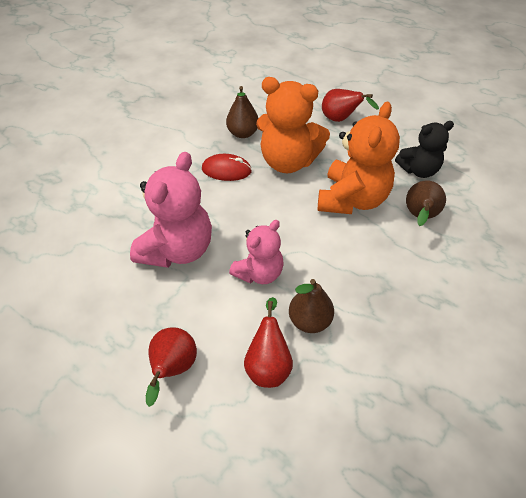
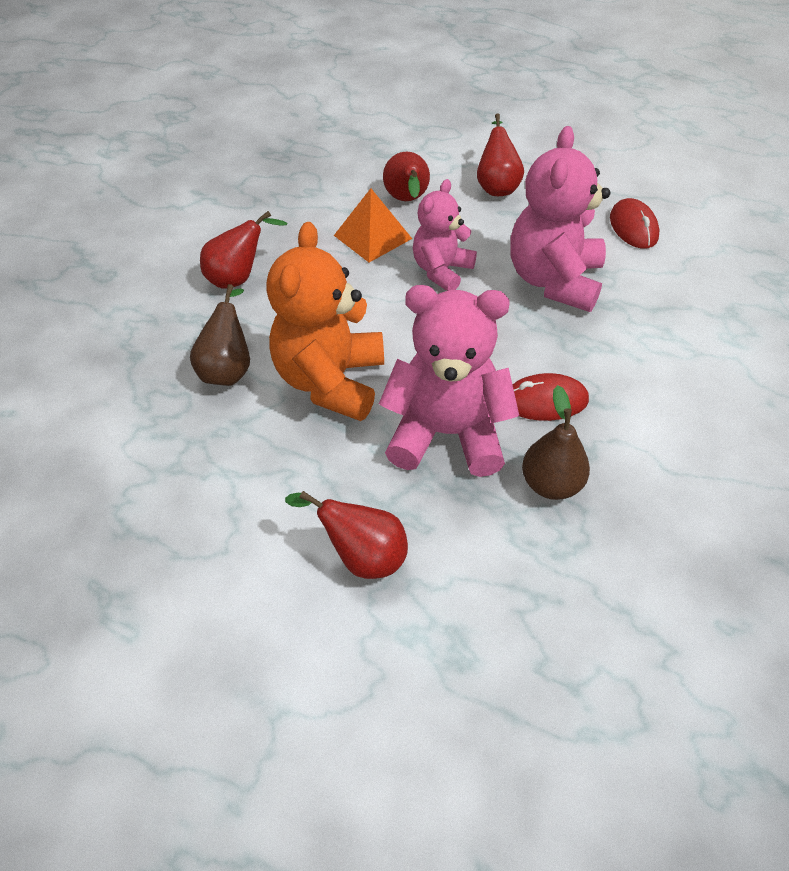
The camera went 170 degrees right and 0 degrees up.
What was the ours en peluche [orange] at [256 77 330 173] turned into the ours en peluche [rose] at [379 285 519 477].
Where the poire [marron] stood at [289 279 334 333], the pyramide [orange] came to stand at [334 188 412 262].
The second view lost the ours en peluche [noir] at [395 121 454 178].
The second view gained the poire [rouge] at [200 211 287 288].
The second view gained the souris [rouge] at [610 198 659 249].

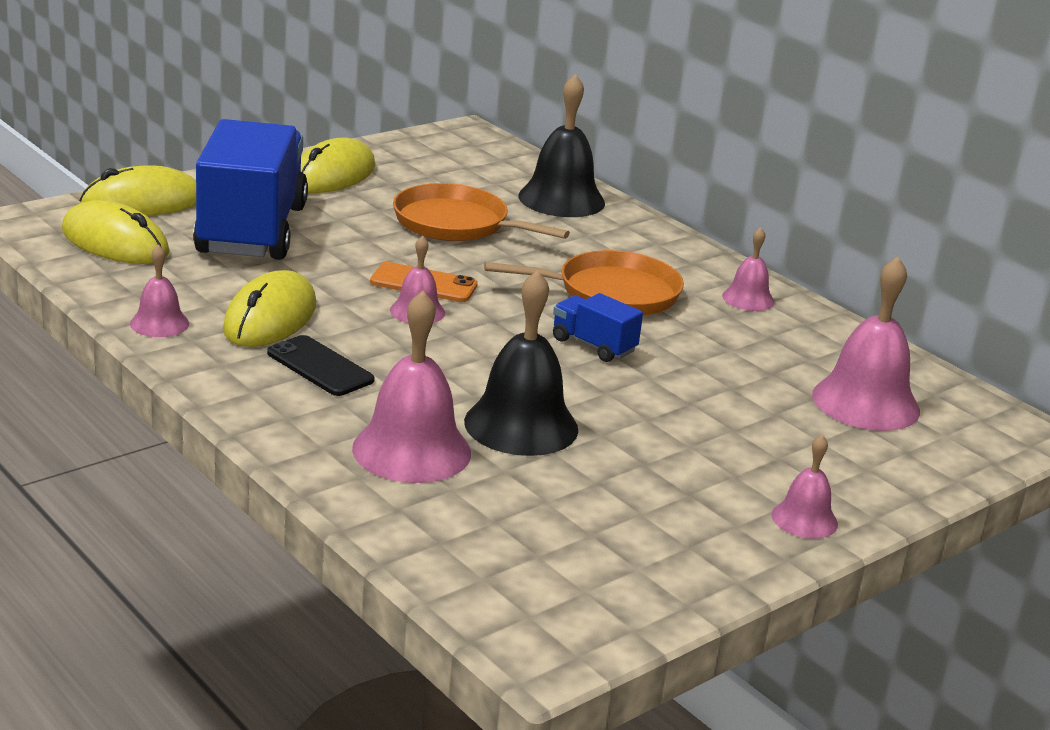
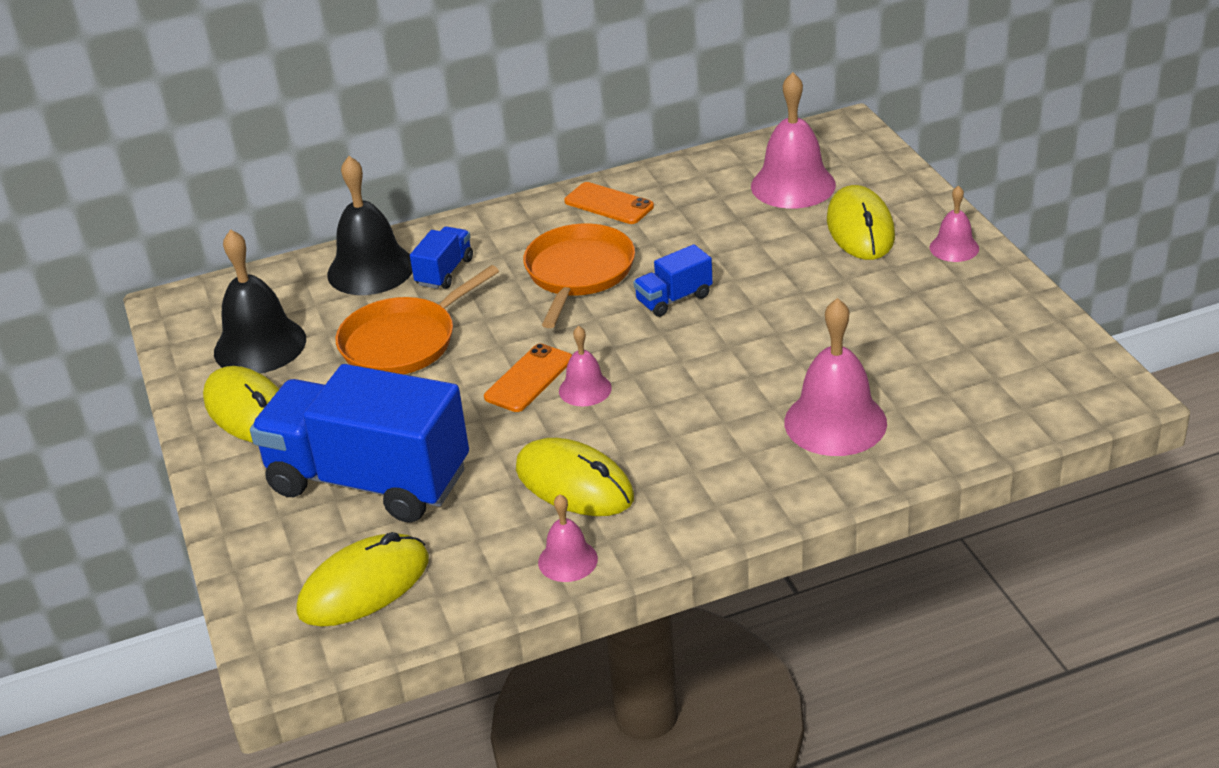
The camera went 65 degrees left and 10 degrees up.
The souris [jaune] ended up elsewhere, having gone from [79 165 196 216] to [827 185 895 260].
The second view lost the téléphone [noir] at [267 335 375 396].
The cloche [noir] ended up elsewhere, having gone from [464 270 578 456] to [214 229 306 373].
Where the cloche [rose] stood at [722 227 775 311], the téléphone [orange] came to stand at [564 182 654 224].
The second view gained the camion [bleu] at [410 226 473 289].

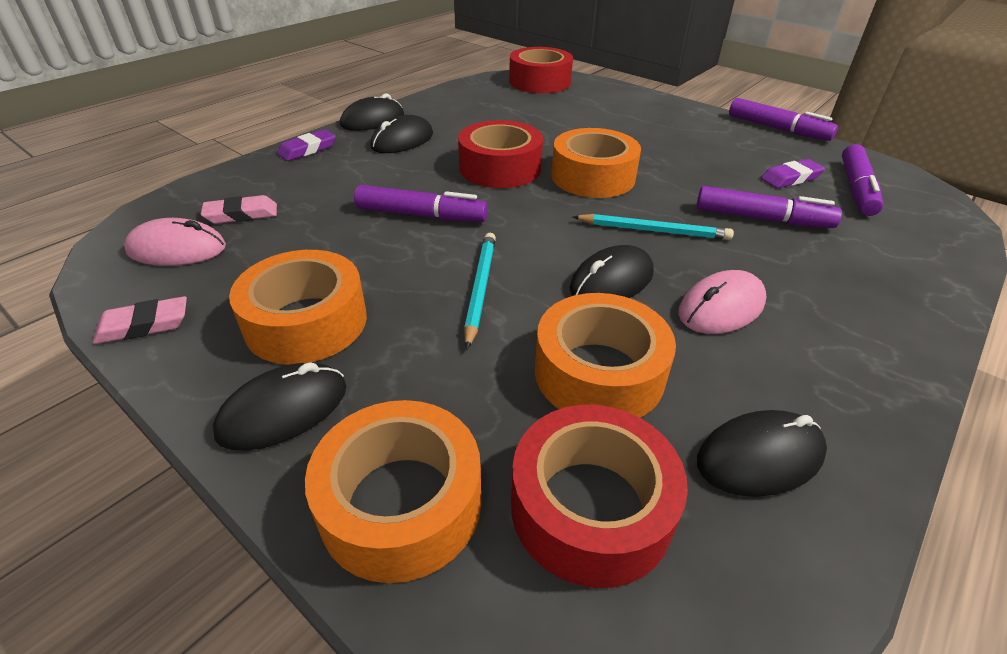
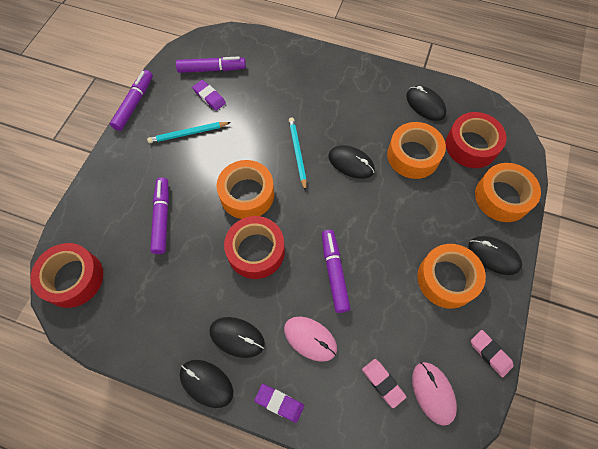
The camera went 110 degrees left and 25 degrees up.
The crayon [turquoise] ended up elsewhere, having gone from [464 233 496 349] to [147 122 231 143].
The souris [rose] ended up elsewhere, having gone from [678 270 766 334] to [284 317 337 362].
The feutre [violet] ended up elsewhere, having gone from [696 186 842 228] to [150 177 169 254].

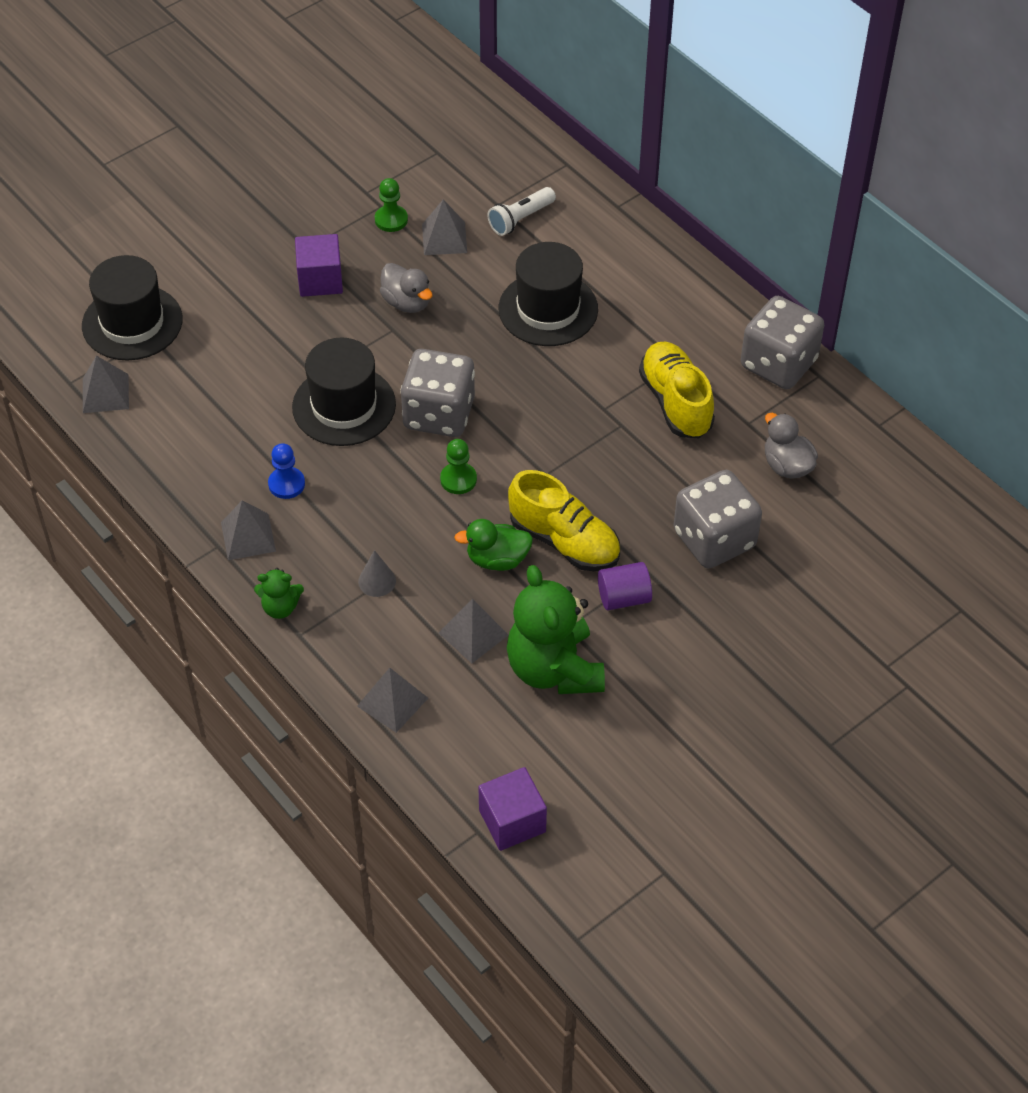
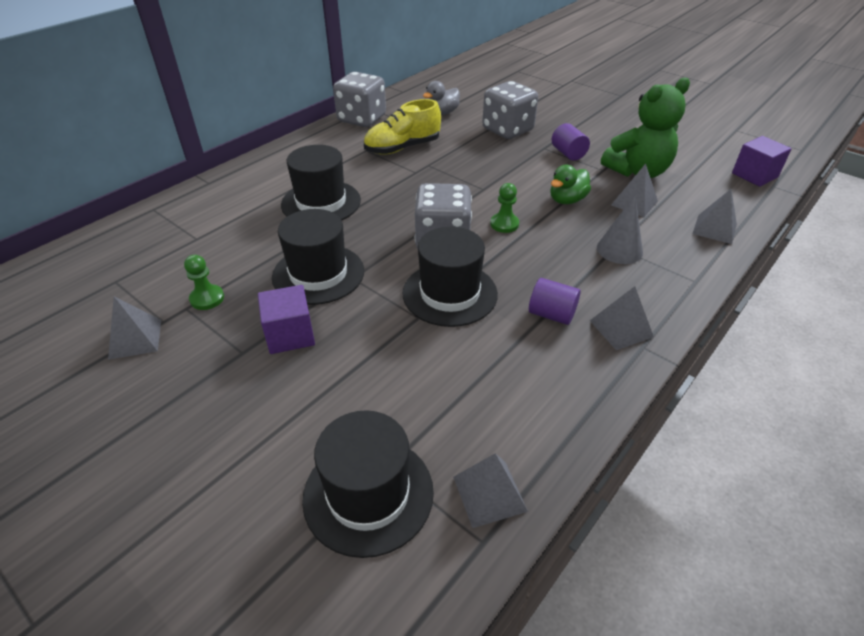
The camera went 100 degrees left and 10 degrees down.
The second view lost the ours en peluche [vert] at [254 568 304 619].
Where the pion [bleu] stood at [268 443 305 499], the cylindre [violet] came to stand at [529 278 581 325].
The size of the cône [gris] at [358 550 396 597] changed by a factor of 1.51.
Where the canard [gris] stood at [380 263 432 313], the chapeau [noir] came to stand at [272 209 364 305].
The pyramide [gris] ended up elsewhere, having gone from [422 199 467 255] to [108 297 161 360].
The canard [vert] at [454 519 533 571] ended up facing another way, 60 degrees clockwise from before.
The second view lost the lampe de poche [blanc] at [487 187 556 236].
The second view lost the chaussure [jaune] at [508 470 620 571].

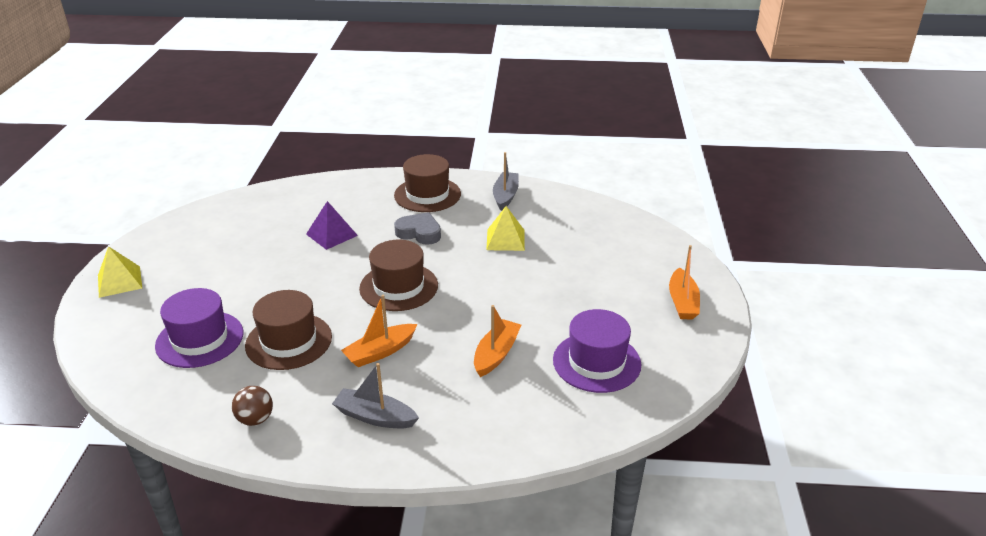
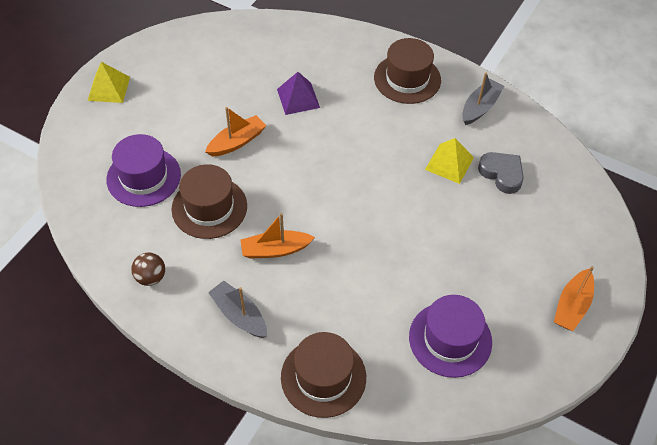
The camera went 25 degrees right and 20 degrees up.
The chapeau [marron] ended up elsewhere, having gone from [359 240 438 311] to [281 332 366 418].
The cœur [gris] ended up elsewhere, having gone from [394 212 441 245] to [478 152 524 194].
The bateau [orange] ended up elsewhere, having gone from [474 305 521 377] to [205 107 266 156].

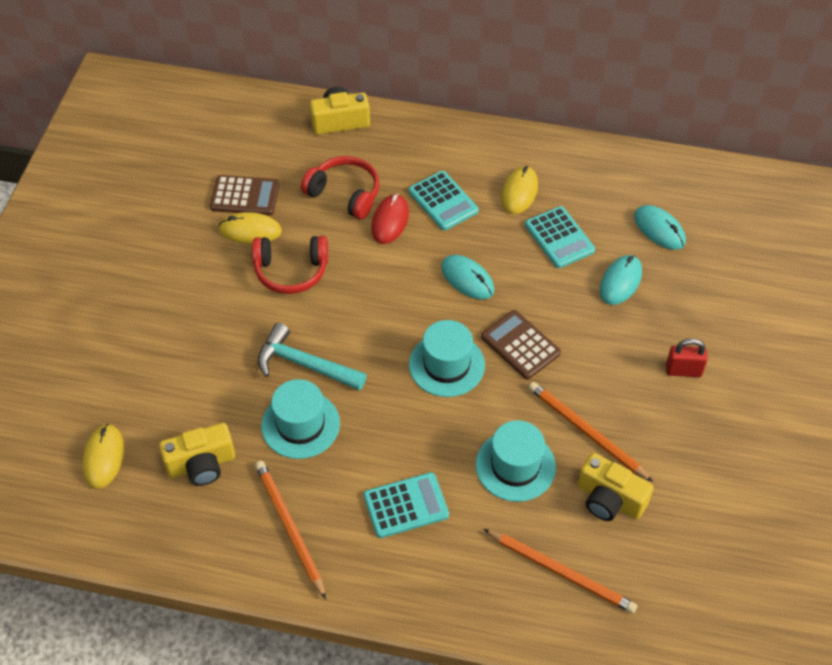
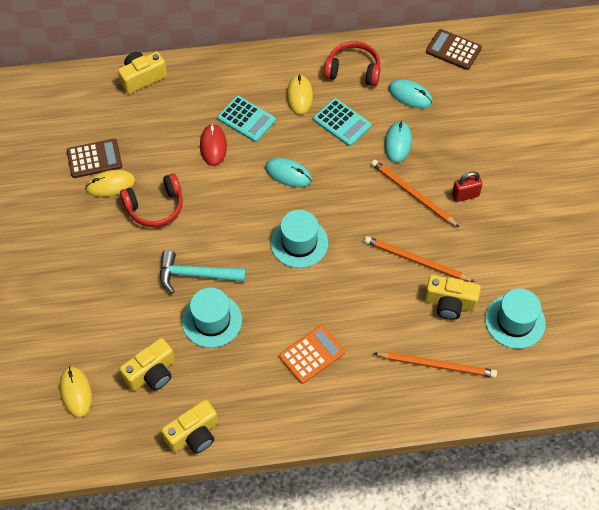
The camera went 20 degrees left and 5 degrees up.
The crayon [orange] ended up elsewhere, having gone from [255 461 326 599] to [371 160 460 228].
The casque audio [rouge] ended up elsewhere, having gone from [301 156 380 220] to [324 41 381 86].
What was the calculatrice [turquoise] at [364 472 449 538] turned into the calculatrice [orange] at [279 325 345 384].
The chapeau [turquoise] ended up elsewhere, having gone from [476 420 556 502] to [485 288 546 349].
The calculatrice [marron] ended up elsewhere, having gone from [481 310 561 379] to [426 29 482 70].
The second view gained the appareil photo [jaune] at [161 400 218 454].

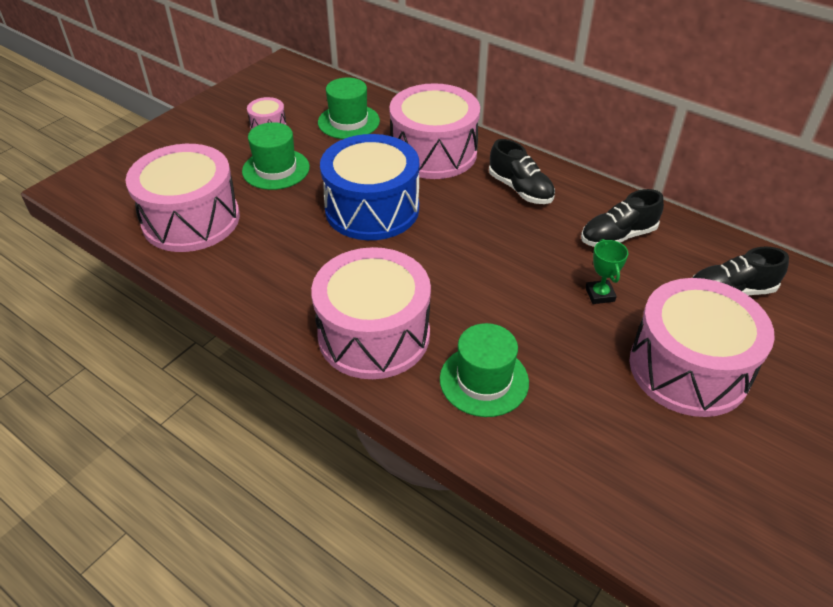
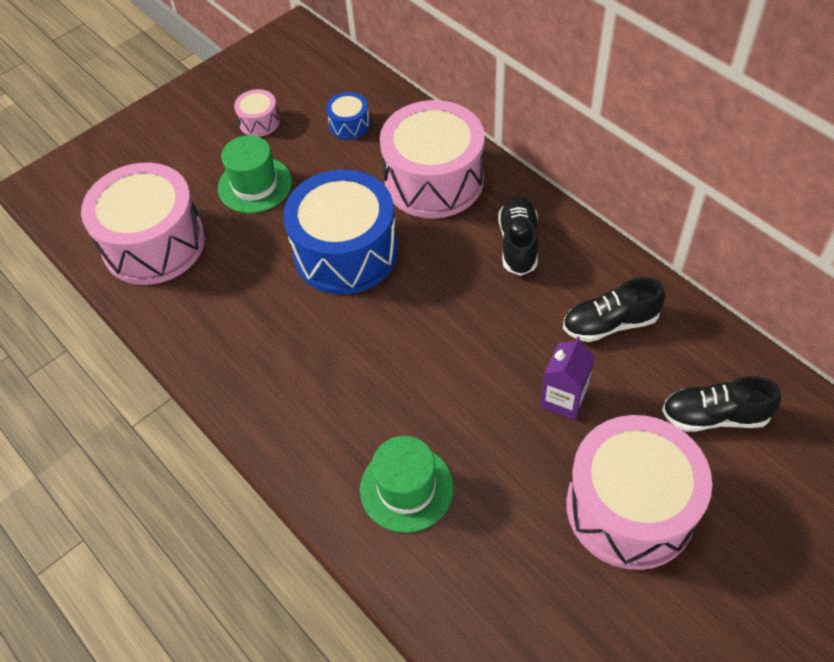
The camera went 15 degrees right and 10 degrees up.
The second view lost the tambour [rose] at [311 247 431 379].
Where the chapeau [vert] stood at [318 77 380 139], the tambour [bleu] came to stand at [326 92 370 140].
The chaussure [noir] at [489 139 555 204] ended up facing another way, 150 degrees counterclockwise from before.
Where the trophée [vert] stood at [585 239 628 304], the brique de lait [violet] came to stand at [540 337 595 420].

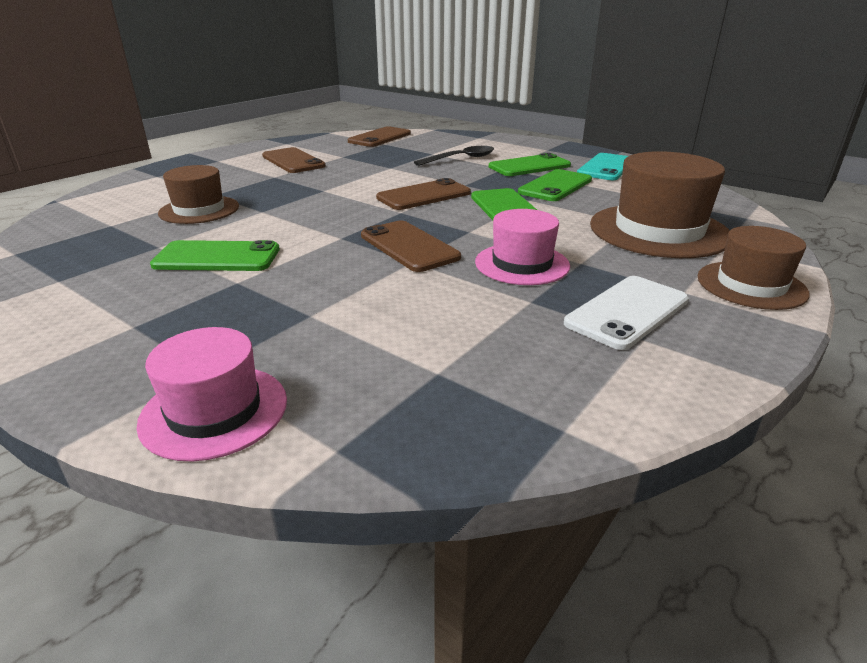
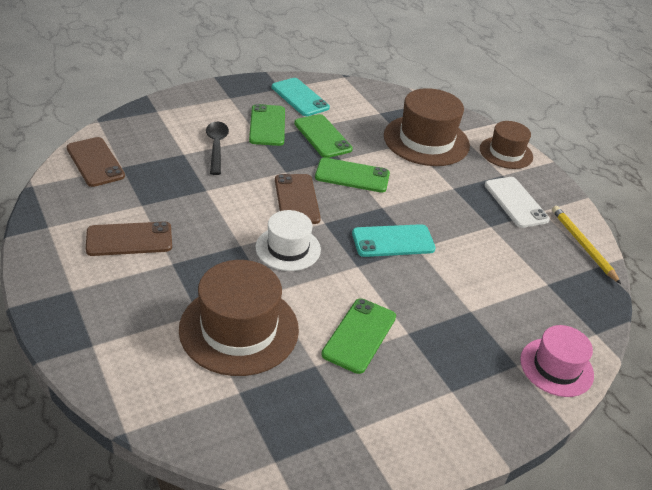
The camera went 70 degrees left and 10 degrees up.
The size of the chapeau [marron] at [158 165 239 224] changed by a factor of 1.62.
What was the téléphone [marron] at [361 220 461 272] turned into the téléphone [turquoise] at [352 224 436 257].
The second view lost the chapeau [rose] at [475 209 570 285].
The second view gained the chapeau [blanc] at [255 210 321 271].
The second view gained the crayon [jaune] at [552 206 621 284].

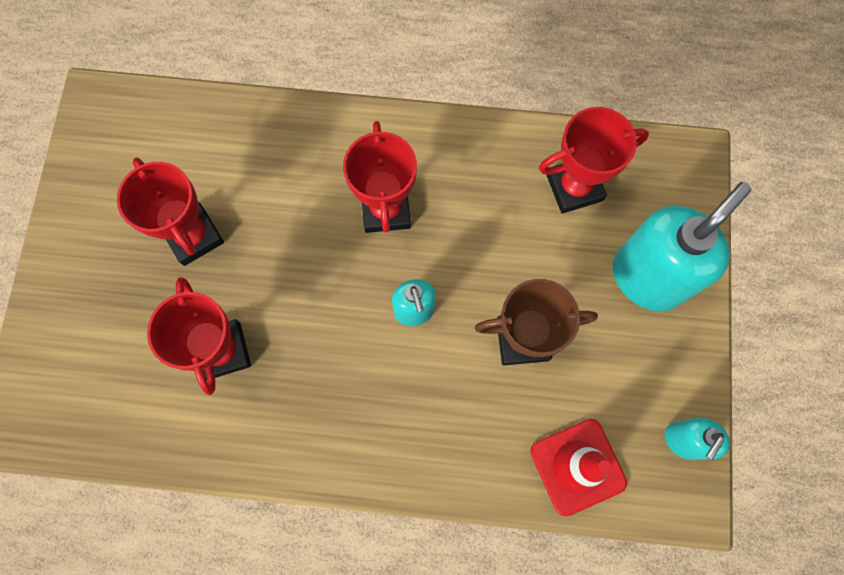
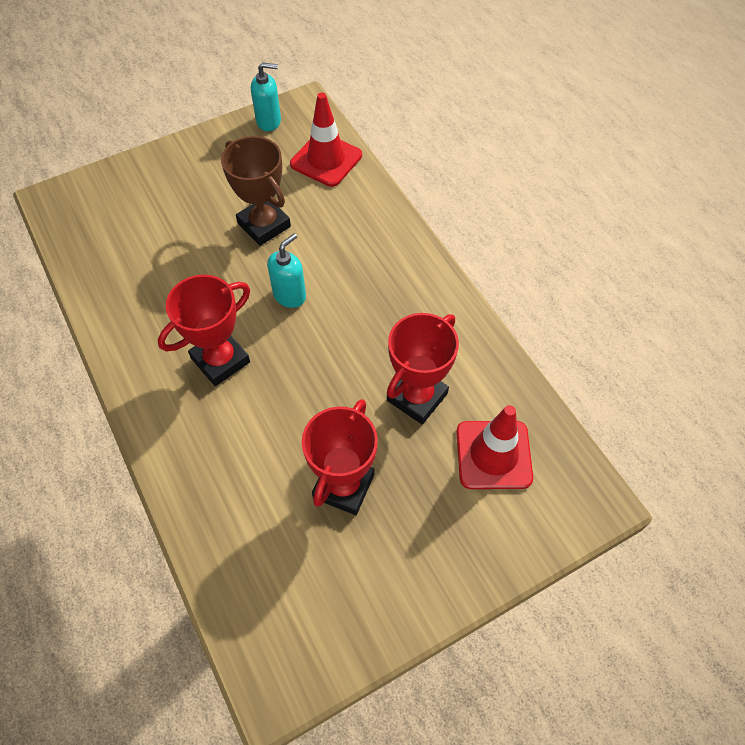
The camera went 125 degrees left and 15 degrees down.
The second view lost the trophée [rouge] at [539 107 649 214].
The second view lost the distributeur de savon [turquoise] at [613 182 751 312].
The second view gained the cône de chantier [rouge] at [456 405 533 489].

